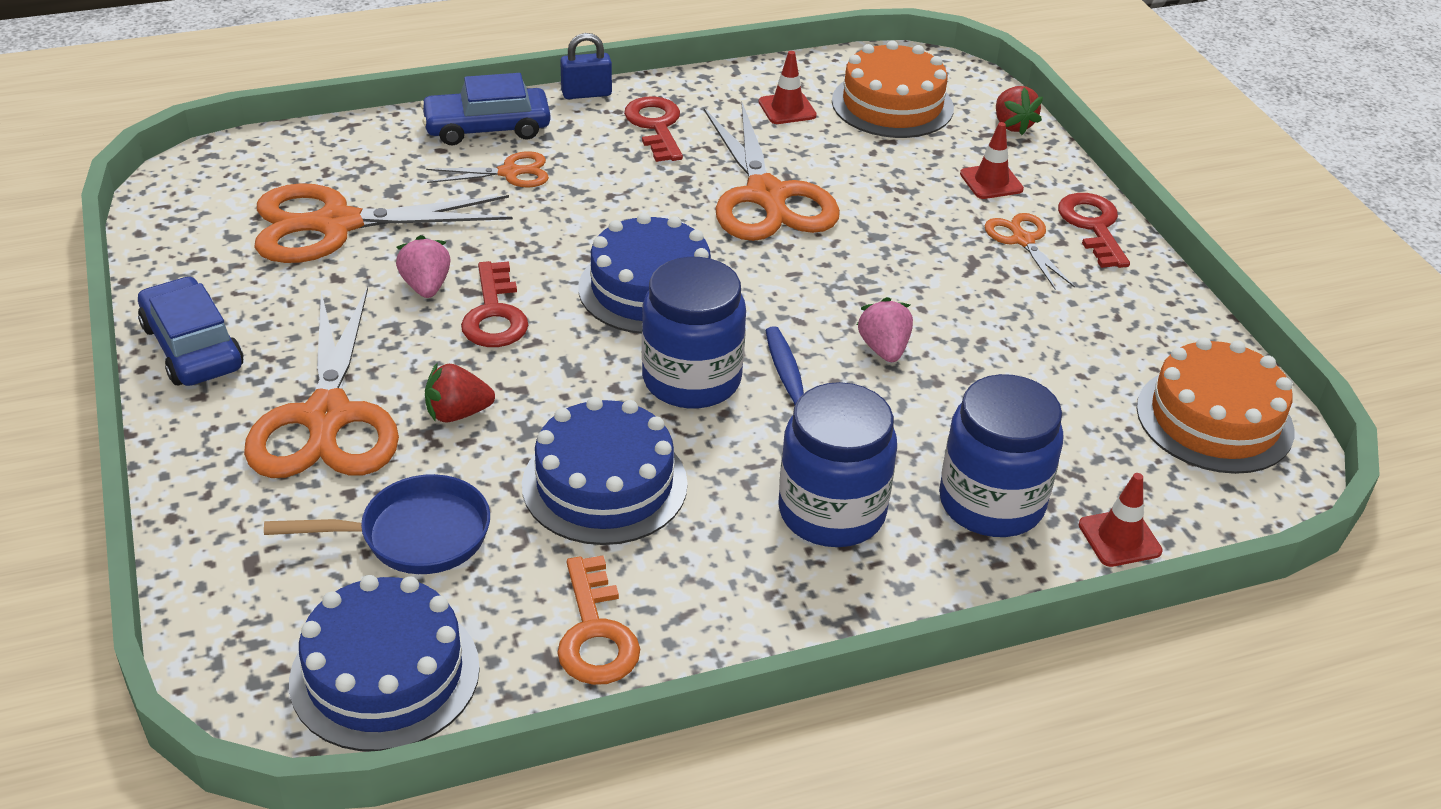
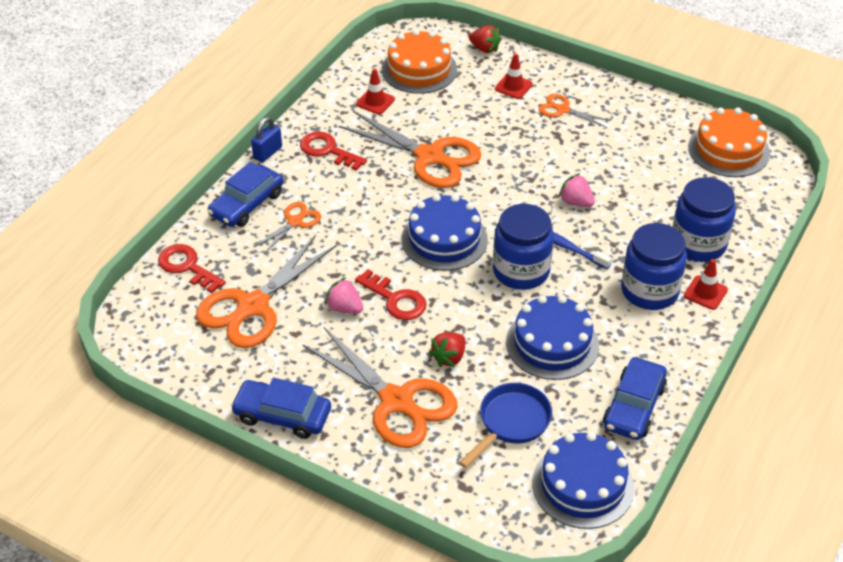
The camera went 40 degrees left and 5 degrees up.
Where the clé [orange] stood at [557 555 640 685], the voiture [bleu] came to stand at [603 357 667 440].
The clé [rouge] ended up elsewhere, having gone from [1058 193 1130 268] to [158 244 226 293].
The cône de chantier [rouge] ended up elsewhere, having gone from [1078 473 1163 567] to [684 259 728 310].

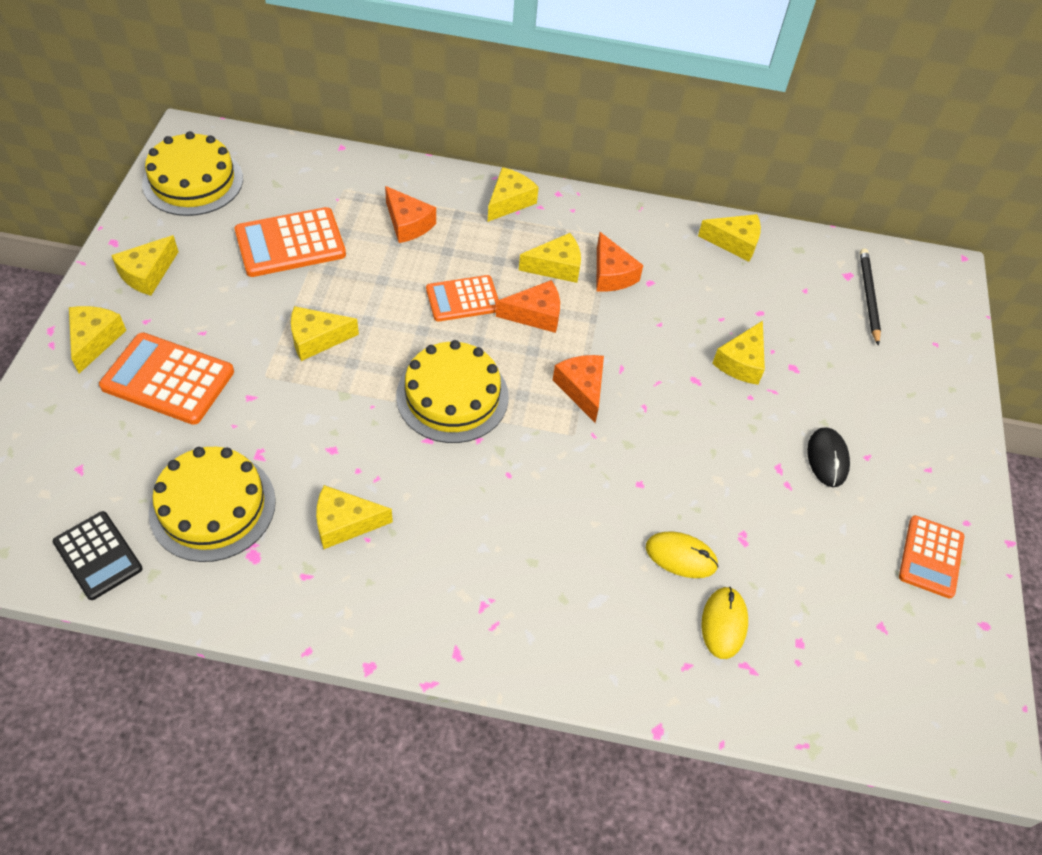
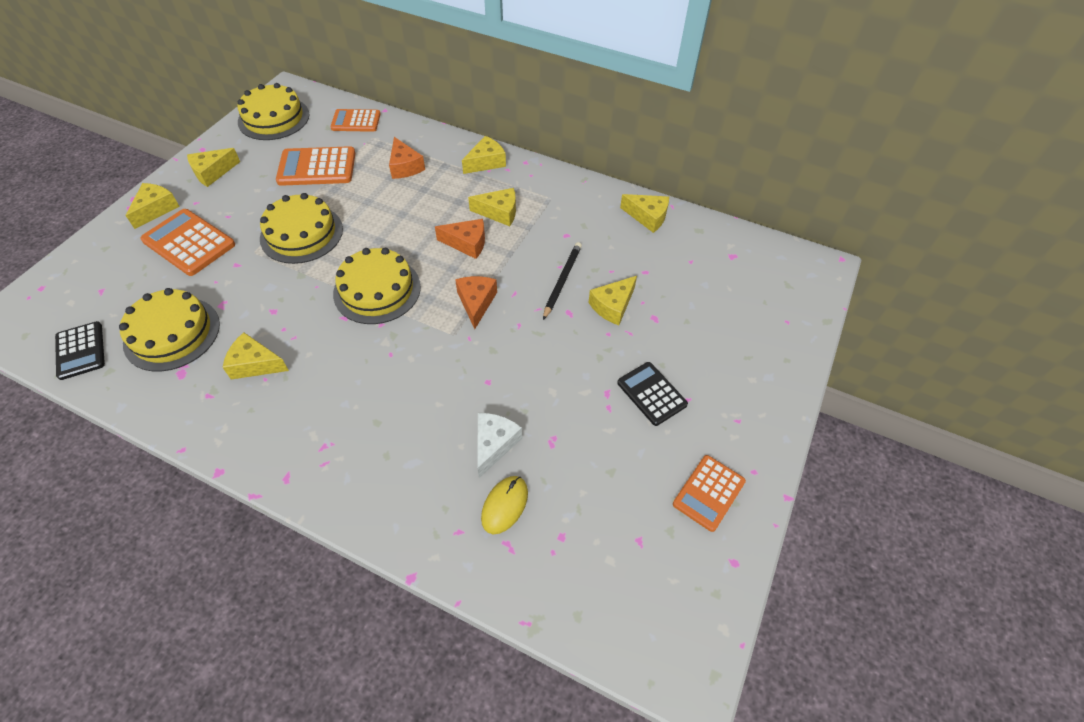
The camera went 20 degrees right and 0 degrees up.
Where the fromage [jaune] stood at [291 306 359 361], the gâteau [jaune] came to stand at [260 193 343 264].
The calculatrice [orange] ended up elsewhere, having gone from [426 275 499 322] to [330 109 380 132].
The second view lost the fromage [orange] at [597 232 643 292].
Where the souris [jaune] stood at [646 531 719 578], the fromage [blanc] came to stand at [477 413 522 478].
Where the souris [noir] stood at [807 427 850 487], the calculatrice [noir] came to stand at [617 362 688 426].
The crayon [noir] ended up elsewhere, having gone from [860 248 881 346] to [543 242 582 320].

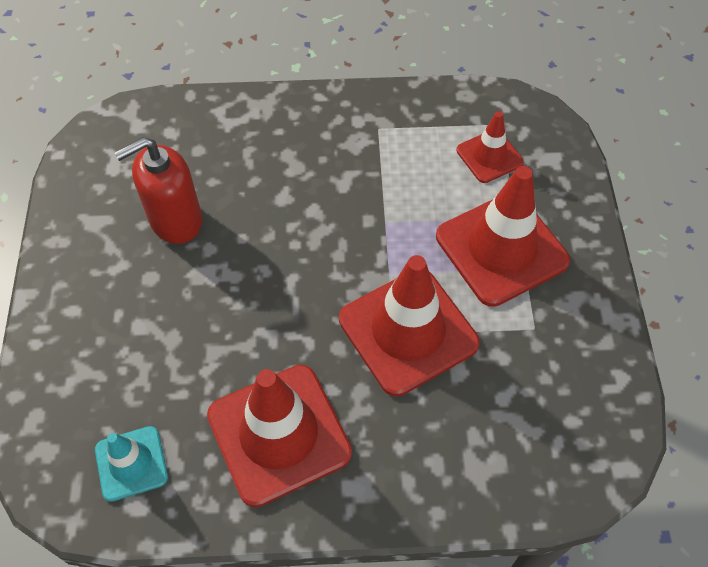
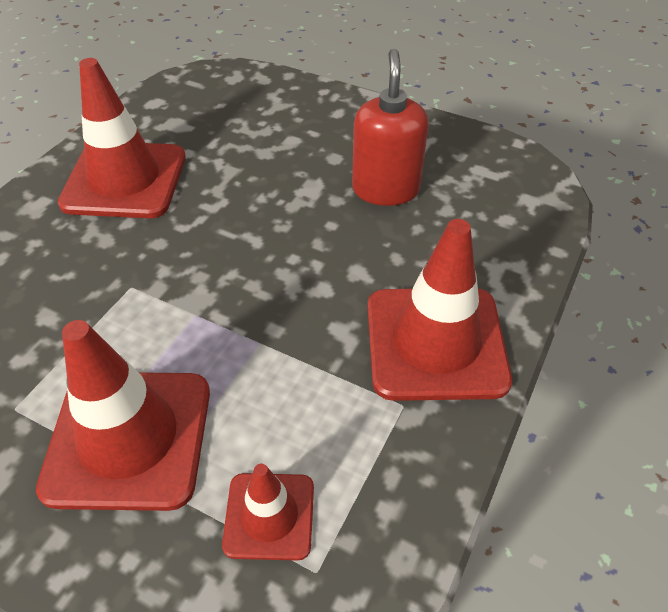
The camera went 120 degrees right and 10 degrees down.
The second view lost the cône de chantier [turquoise] at [95 426 168 502].
The cône de chantier [rouge] ended up elsewhere, having gone from [339 255 480 396] to [368 219 512 401].

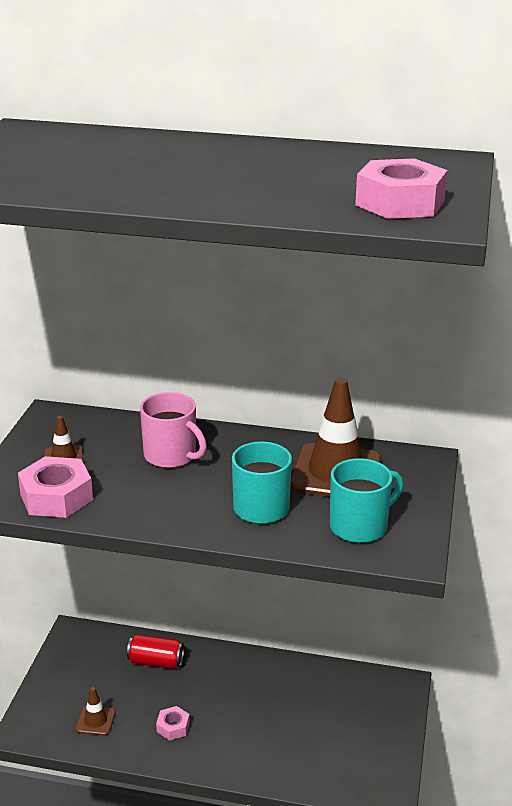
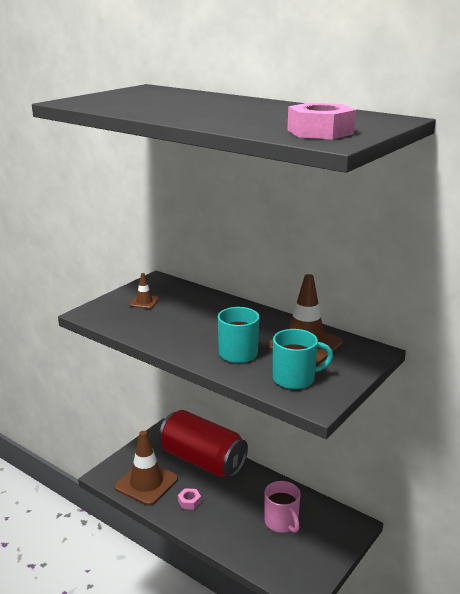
The camera went 25 degrees right and 5 degrees down.
The second view lost the écrou [rose] at [18 456 93 518].
The size of the cône de chantier [marron] at [75 687 116 736] changed by a factor of 2.14.
The size of the canette [rouge] at [127 634 184 669] changed by a factor of 2.34.
The tasse [rose] ended up elsewhere, having gone from [140 392 207 468] to [264 481 300 533].

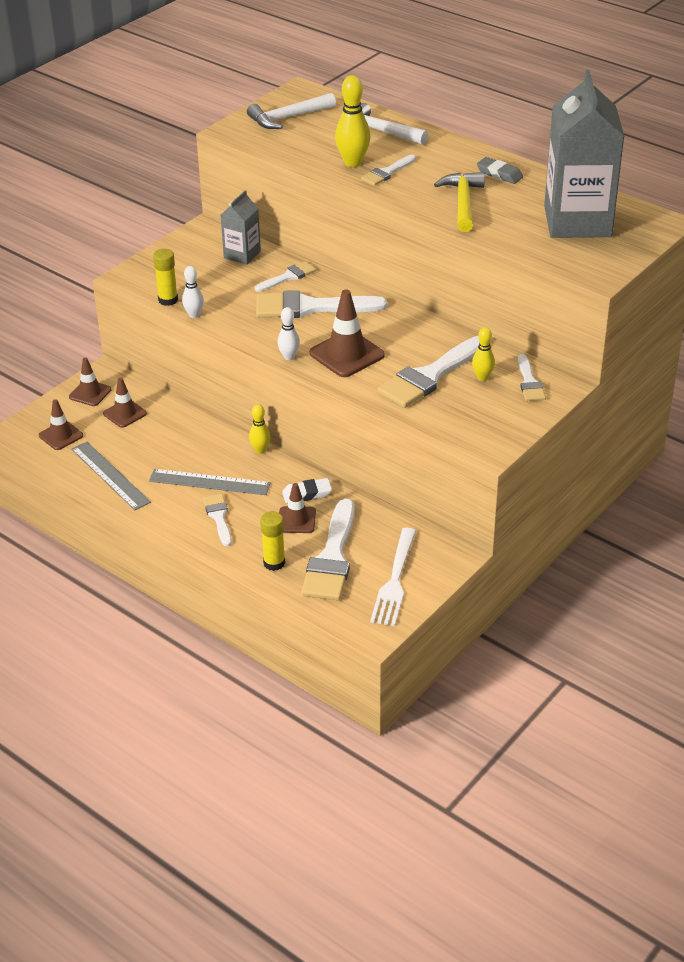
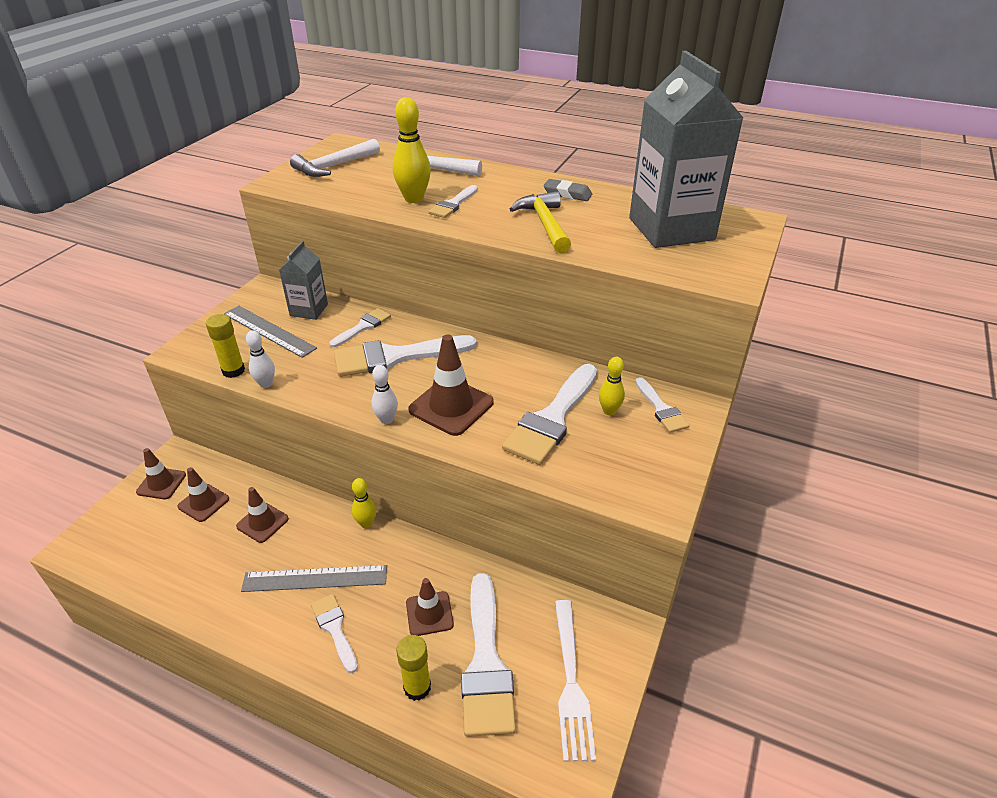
The camera went 15 degrees left and 0 degrees up.
The cône de chantier [marron] ended up elsewhere, having gone from [39 399 83 450] to [236 487 289 543].
The règle [gris] ended up elsewhere, having gone from [71 442 151 510] to [224 306 317 358].
The second view lost the gomme [blanc] at [282 478 332 503].

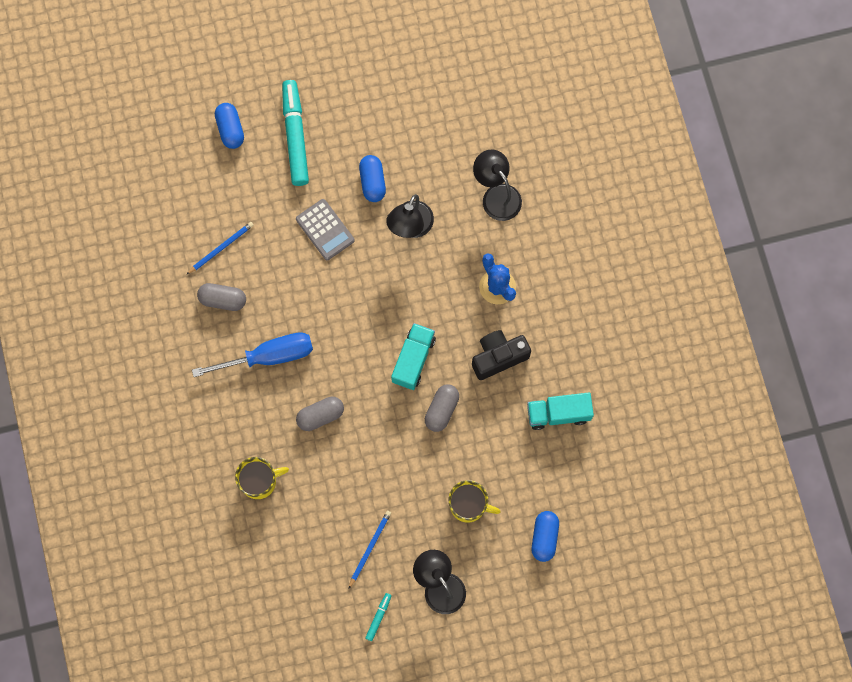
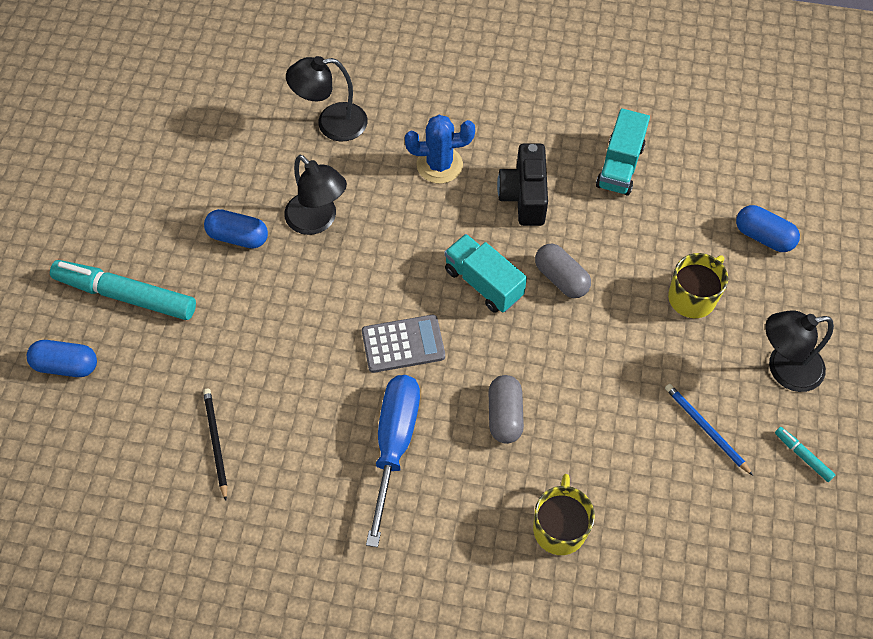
The camera went 65 degrees left and 15 degrees down.
What was the crayon [bleu] at [186 222 254 275] turned into the crayon [noir] at [203 388 227 501].
The second view lost the gélule [gris] at [197 283 246 311].
The calculatrice [gris] ended up elsewhere, having gone from [296 199 355 260] to [362 315 445 373].

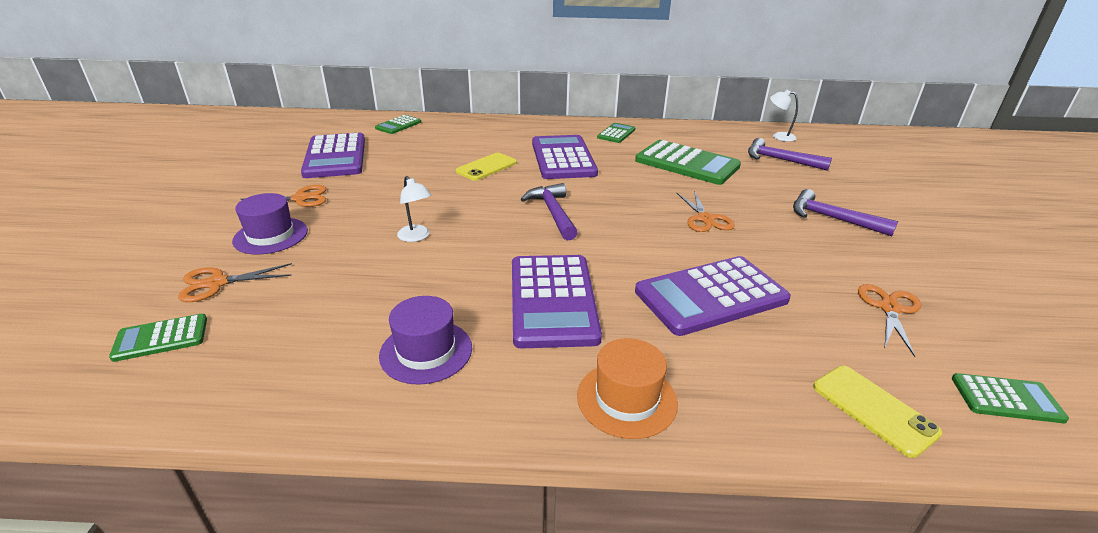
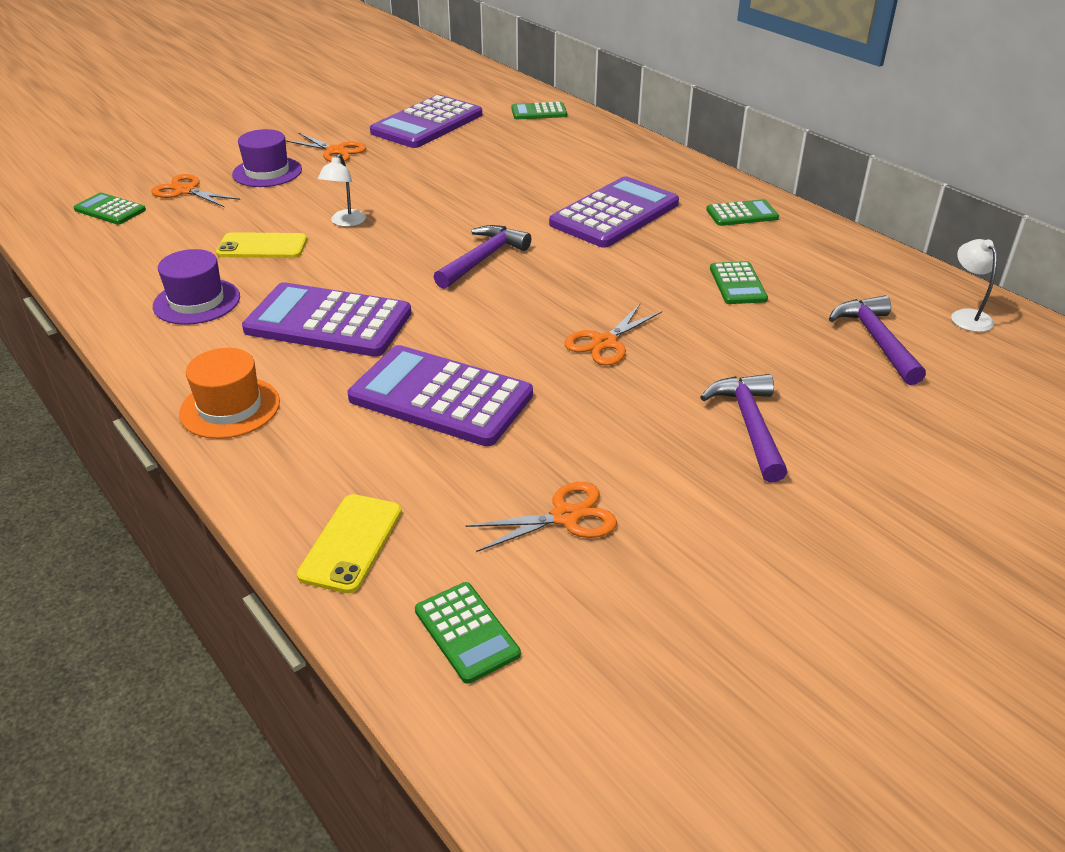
The camera went 50 degrees right and 5 degrees up.
The téléphone [jaune] ended up elsewhere, having gone from [456 153 517 181] to [216 232 307 258].
The calculatrice [violet] at [512 255 602 348] ended up facing another way, 60 degrees clockwise from before.
The size of the calculatrice [vert] at [635 140 741 185] changed by a factor of 0.51.

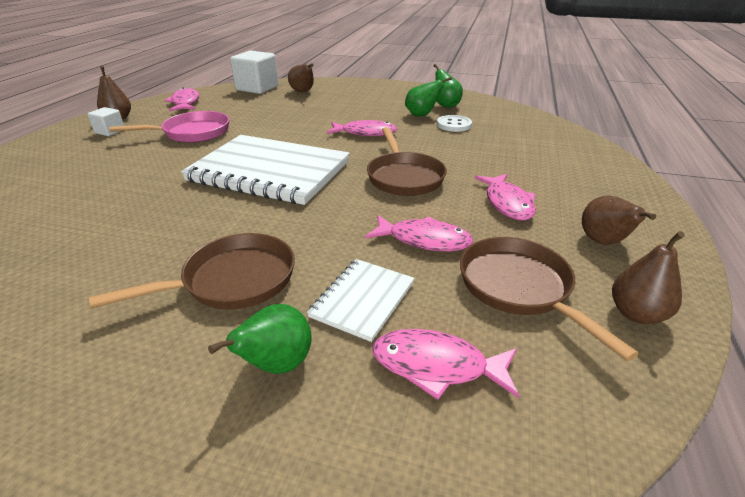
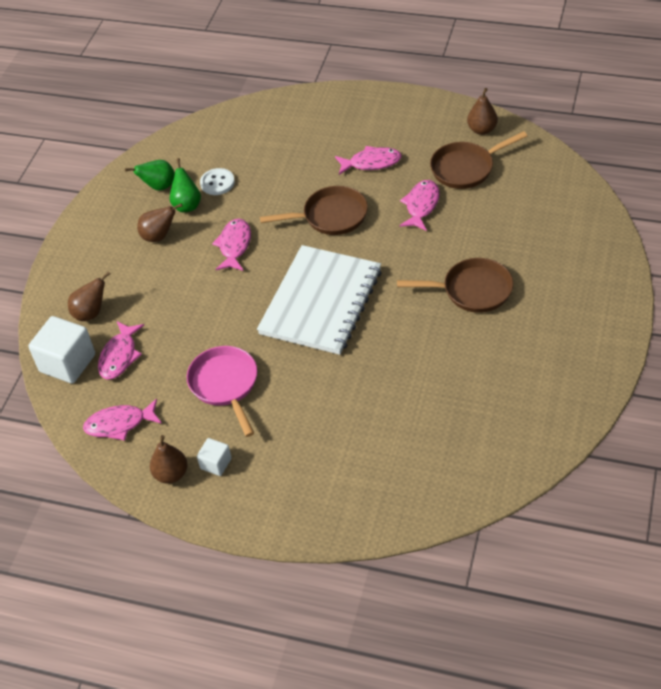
The camera went 85 degrees left and 15 degrees up.
The poêle [marron] at [89 233 295 310] ended up facing another way, 120 degrees clockwise from before.
The second view lost the poire [vert] at [208 304 312 374].
The second view lost the carnet [blanc] at [307 259 414 342].
The poisson [rose] ended up elsewhere, having gone from [372 329 519 400] to [98 321 144 380].
The poire [marron] ended up elsewhere, having gone from [582 196 656 245] to [137 203 182 242].

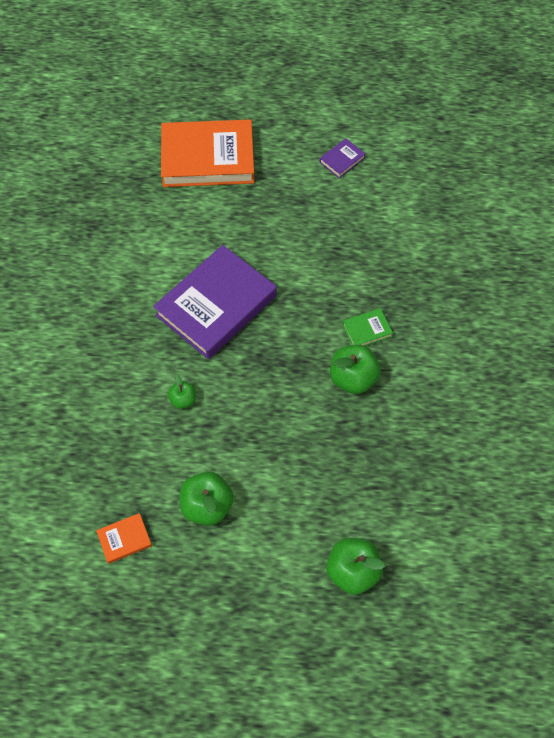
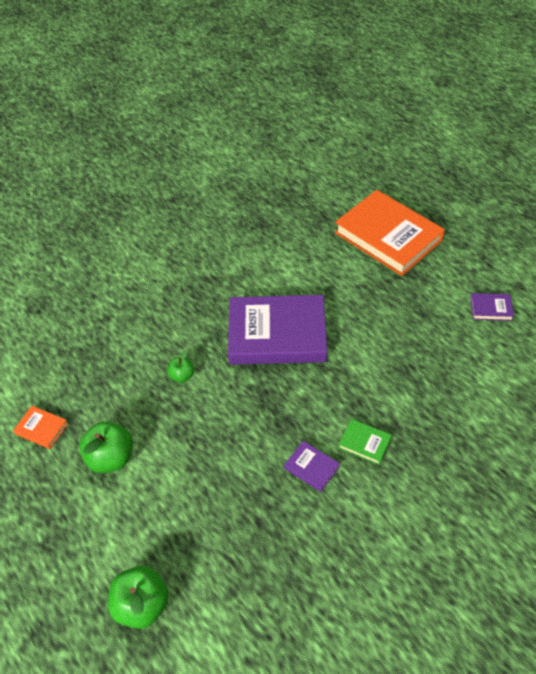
The camera went 50 degrees right and 10 degrees down.
Where the pomme [vert] stood at [330 345 381 394], the livre [violet] came to stand at [284 441 340 492].

